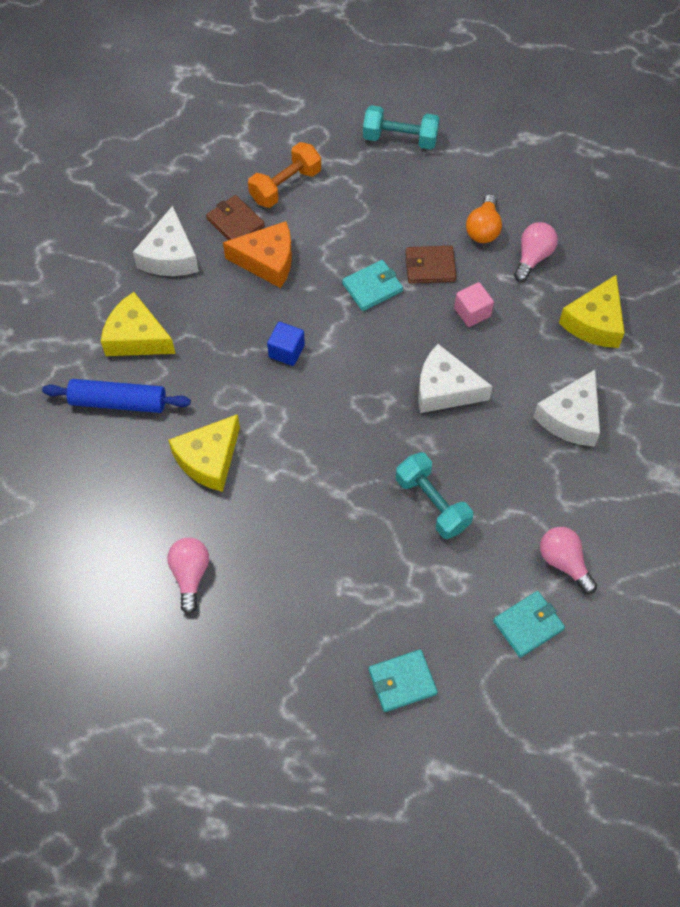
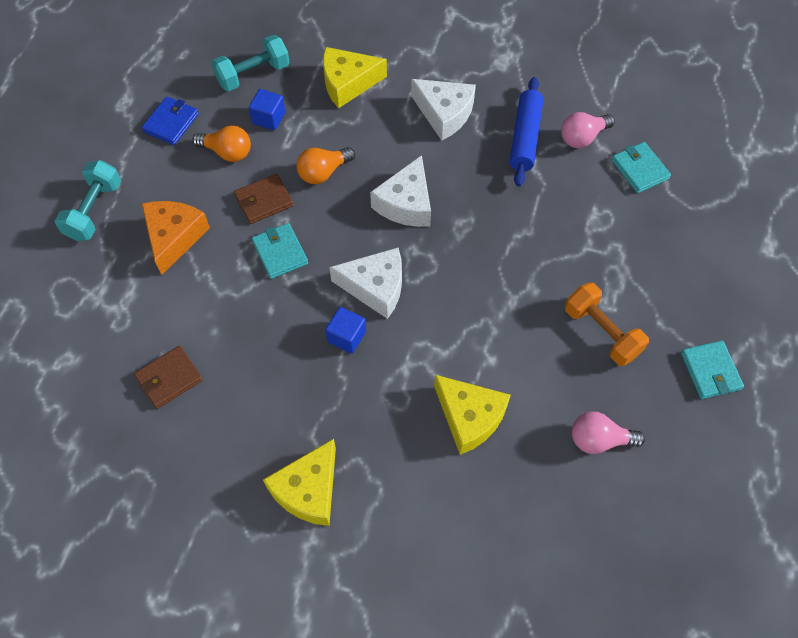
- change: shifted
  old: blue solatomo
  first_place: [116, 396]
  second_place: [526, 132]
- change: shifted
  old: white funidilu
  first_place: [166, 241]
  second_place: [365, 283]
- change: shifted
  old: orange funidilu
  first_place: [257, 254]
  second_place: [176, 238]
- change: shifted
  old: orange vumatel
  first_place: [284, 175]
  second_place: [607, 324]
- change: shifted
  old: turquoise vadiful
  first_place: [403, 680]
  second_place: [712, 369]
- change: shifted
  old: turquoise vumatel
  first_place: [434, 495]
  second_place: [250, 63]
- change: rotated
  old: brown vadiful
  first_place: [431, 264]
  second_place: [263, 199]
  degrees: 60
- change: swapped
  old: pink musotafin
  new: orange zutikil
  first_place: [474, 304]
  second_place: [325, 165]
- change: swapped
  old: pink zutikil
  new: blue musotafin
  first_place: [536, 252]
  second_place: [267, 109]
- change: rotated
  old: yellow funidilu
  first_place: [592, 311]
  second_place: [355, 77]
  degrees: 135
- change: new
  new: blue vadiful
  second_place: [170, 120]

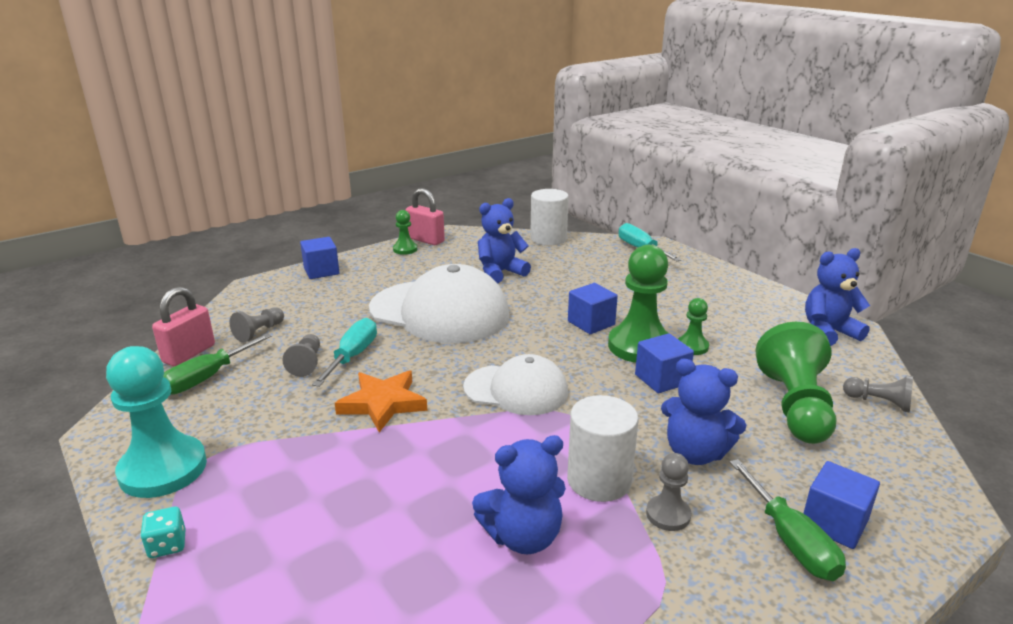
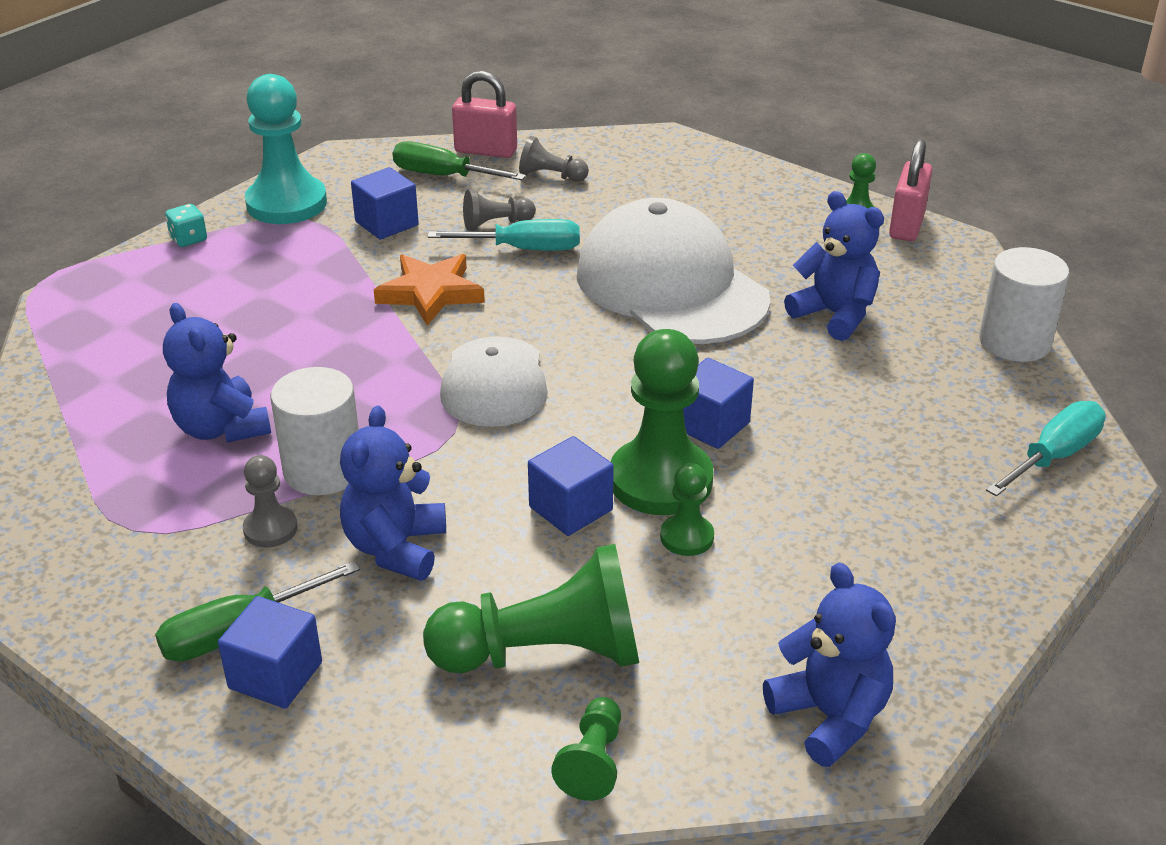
- change: shifted
  old: blue musotafin
  first_place: [320, 258]
  second_place: [385, 203]
- change: rotated
  old: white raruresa
  first_place: [439, 303]
  second_place: [673, 271]
  degrees: 135
- change: repainted
  old: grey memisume
  new: green memisume
  first_place: [878, 394]
  second_place: [586, 749]

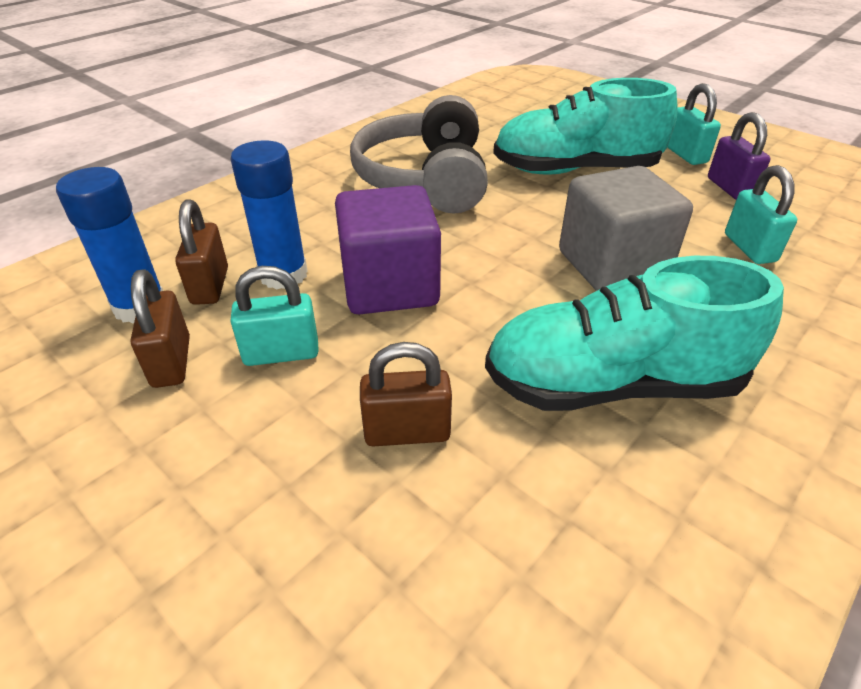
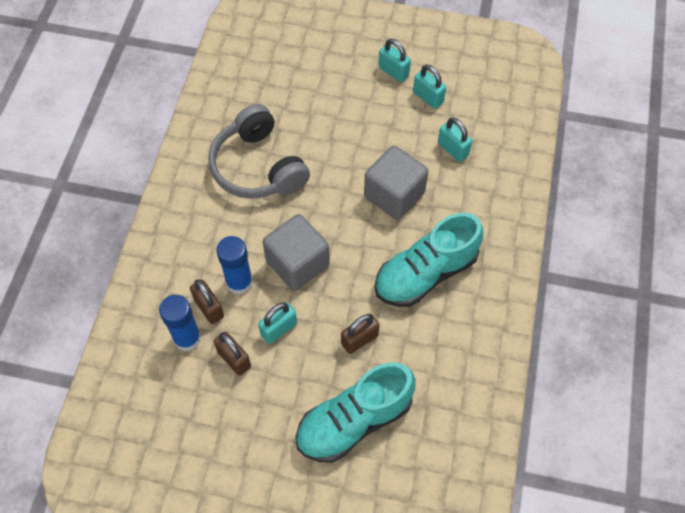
- change: repainted
  old: purple musotafin
  new: grey musotafin
  first_place: [388, 249]
  second_place: [296, 252]
- change: shifted
  old: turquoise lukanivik
  first_place: [585, 126]
  second_place: [355, 412]
- change: repainted
  old: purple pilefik
  new: turquoise pilefik
  first_place: [739, 156]
  second_place: [429, 87]

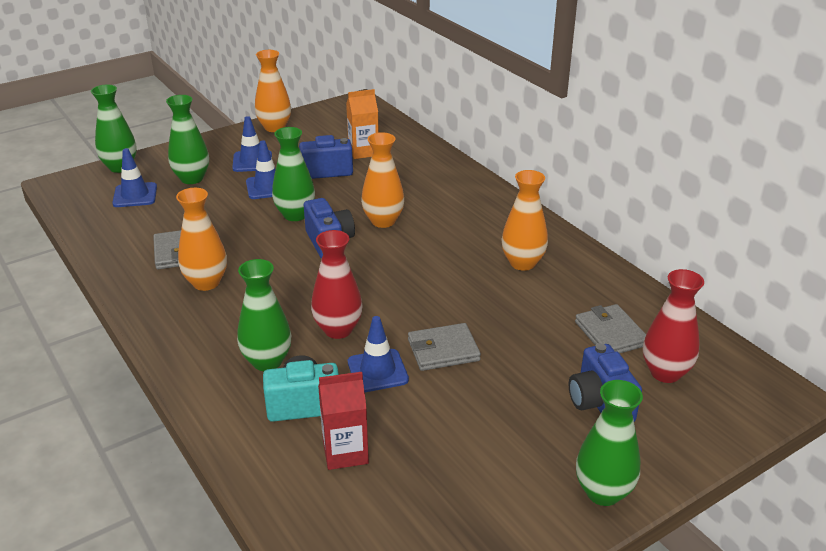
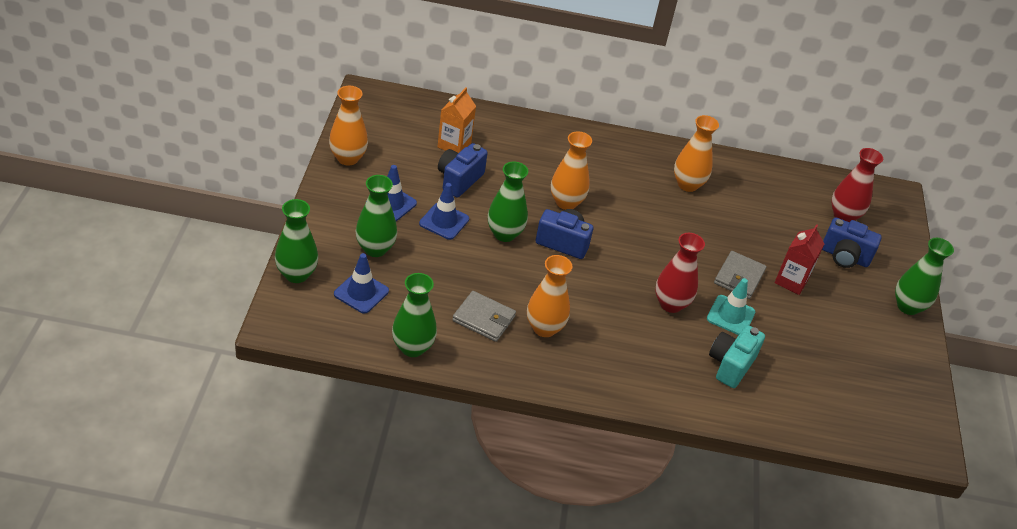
- change: shifted
  old: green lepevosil
  first_place: [264, 315]
  second_place: [414, 315]
- change: shifted
  old: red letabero
  first_place: [343, 421]
  second_place: [799, 259]
- change: repainted
  old: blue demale
  new: turquoise demale
  first_place: [378, 354]
  second_place: [731, 306]
- change: gone
  old: grey vadiful
  first_place: [610, 329]

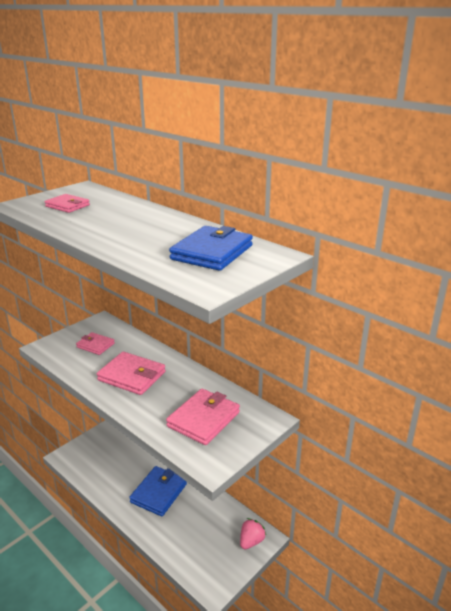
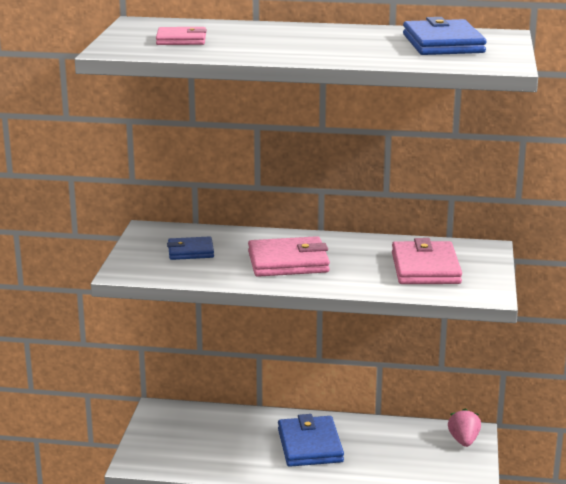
- change: repainted
  old: pink vadiful
  new: blue vadiful
  first_place: [95, 343]
  second_place: [190, 248]

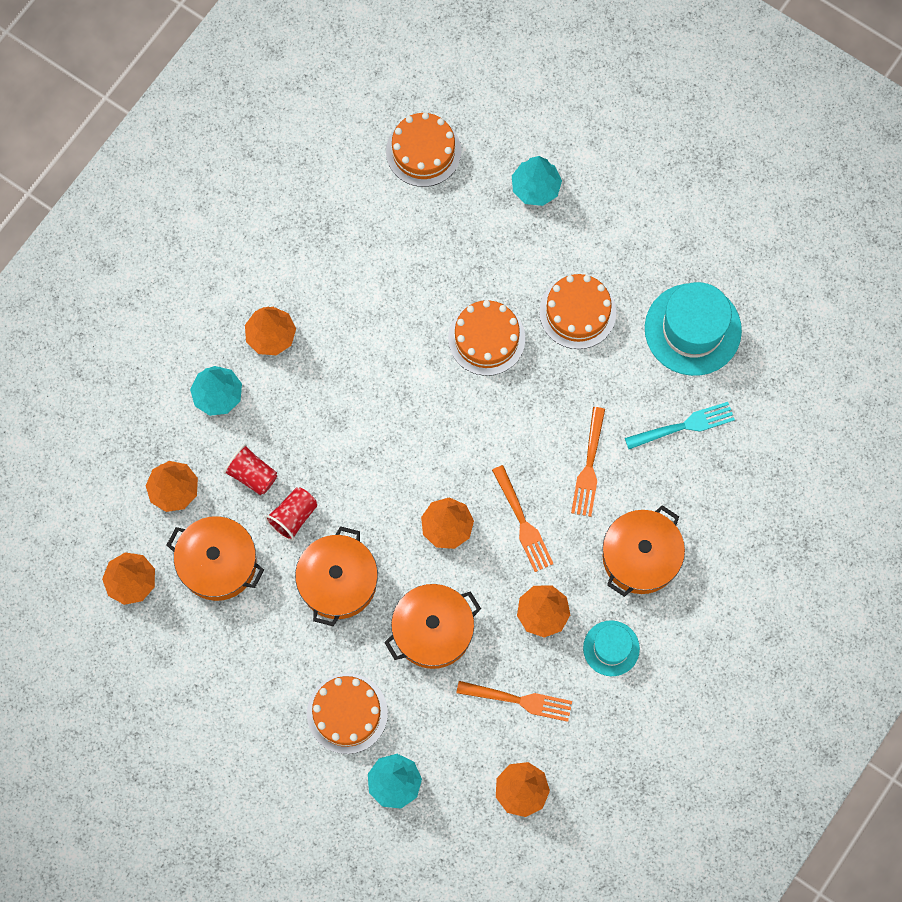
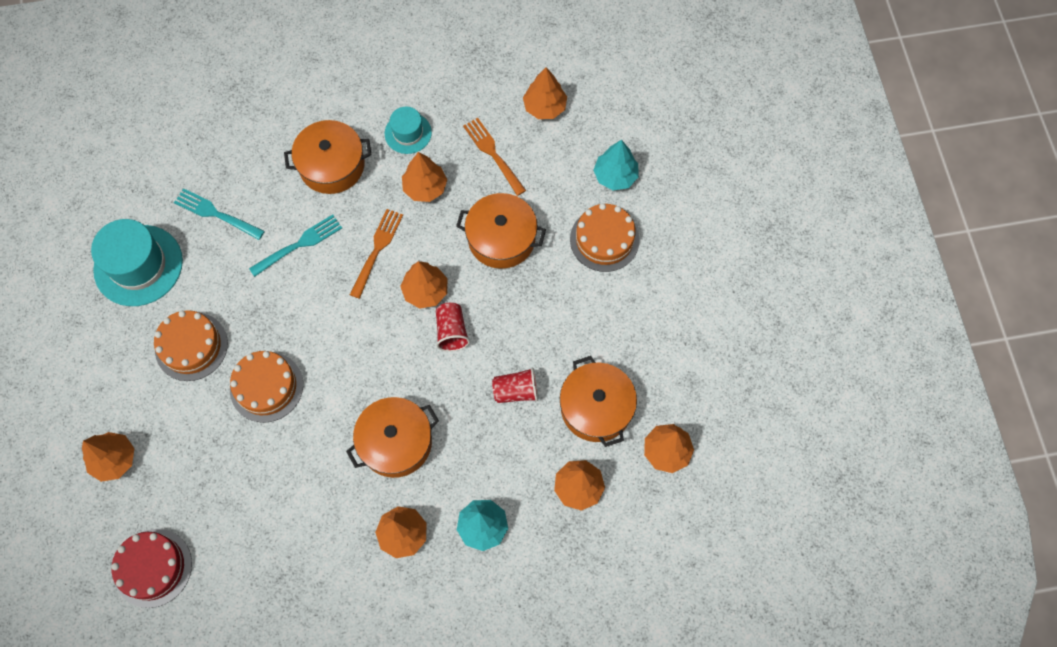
- change: shifted
  old: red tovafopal
  first_place: [250, 469]
  second_place: [453, 327]
- change: shifted
  old: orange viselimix
  first_place: [336, 576]
  second_place: [392, 437]
- change: repainted
  old: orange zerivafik
  new: red zerivafik
  first_place: [423, 149]
  second_place: [151, 568]
- change: repainted
  old: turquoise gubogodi
  new: orange gubogodi
  first_place: [537, 181]
  second_place: [108, 457]
- change: repainted
  old: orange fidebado
  new: turquoise fidebado
  first_place: [588, 462]
  second_place: [295, 246]

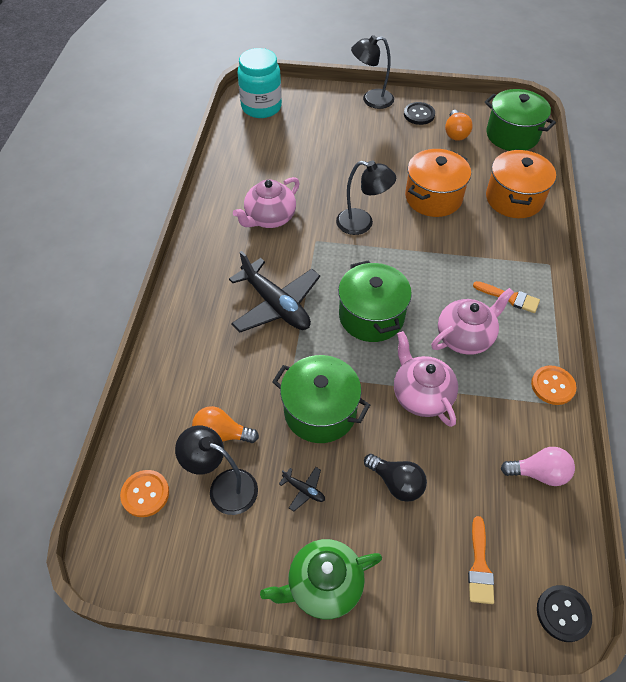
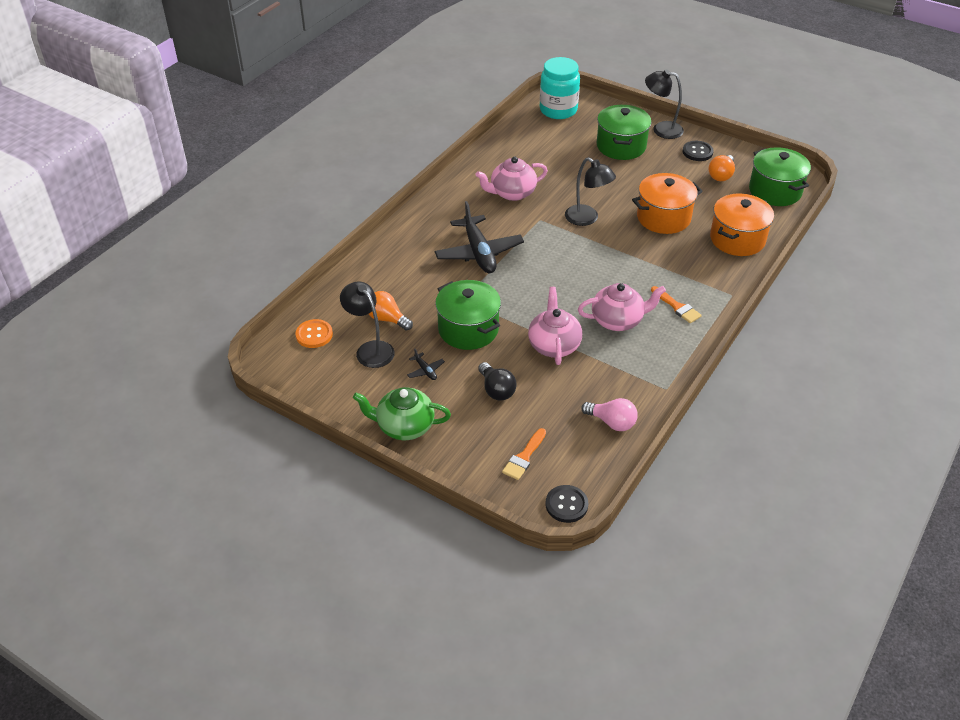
- change: shifted
  old: green viselimix
  first_place: [375, 301]
  second_place: [624, 132]
- change: gone
  old: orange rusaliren
  first_place: [554, 385]

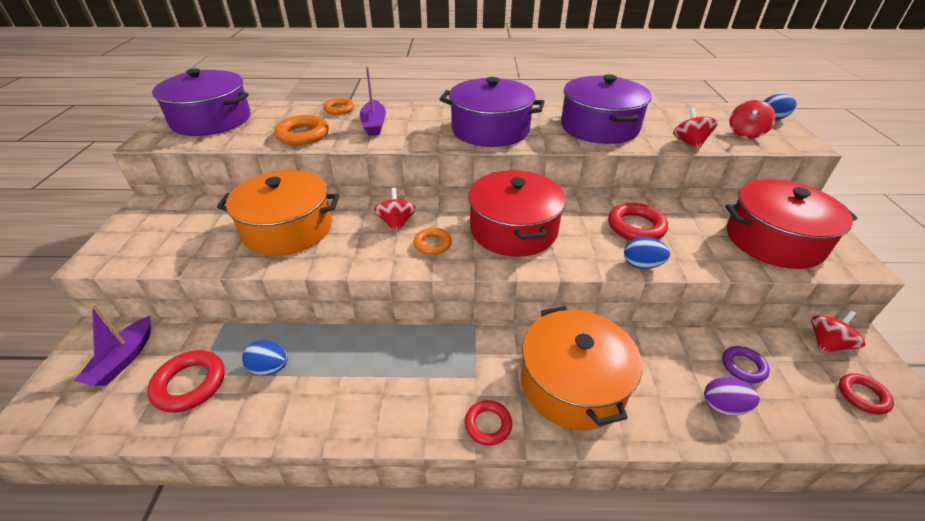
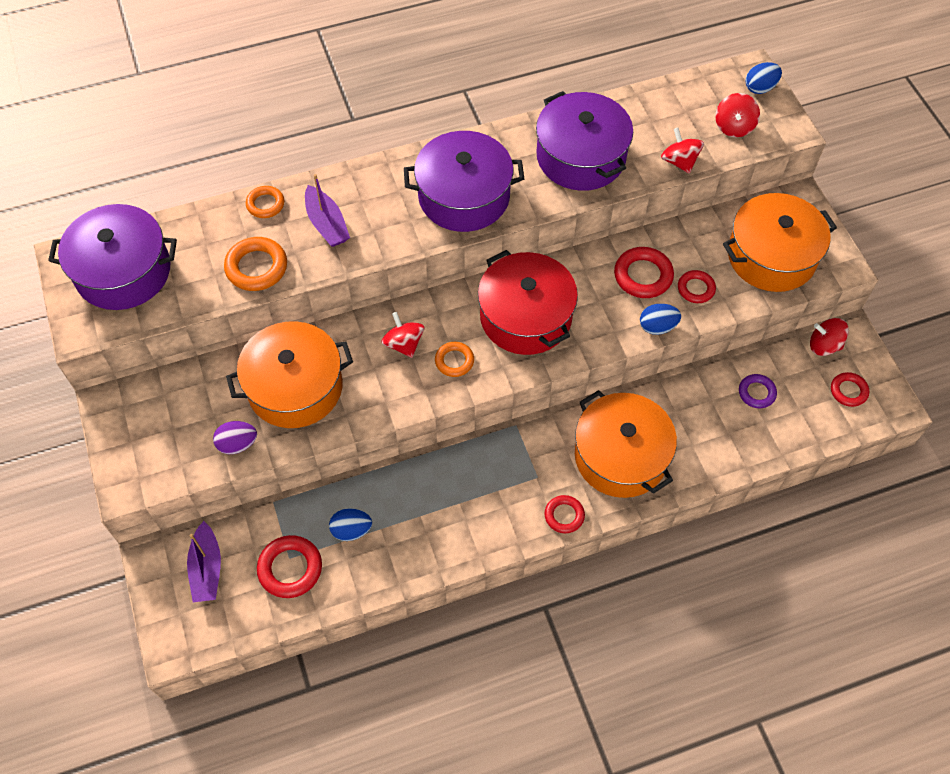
- change: shifted
  old: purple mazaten
  first_place: [732, 396]
  second_place: [235, 437]
- change: repainted
  old: red viselimix
  new: orange viselimix
  first_place: [791, 224]
  second_place: [780, 242]
- change: rotated
  old: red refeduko
  first_place: [838, 331]
  second_place: [829, 337]
  degrees: -105
- change: new
  new: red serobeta
  second_place: [697, 286]

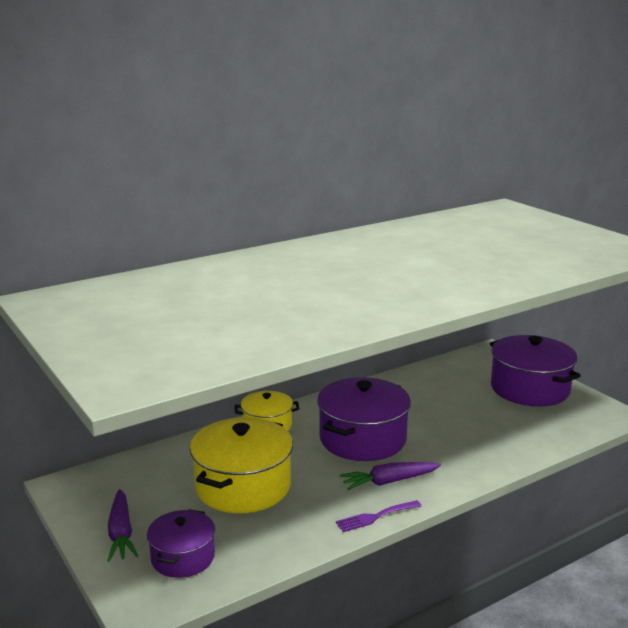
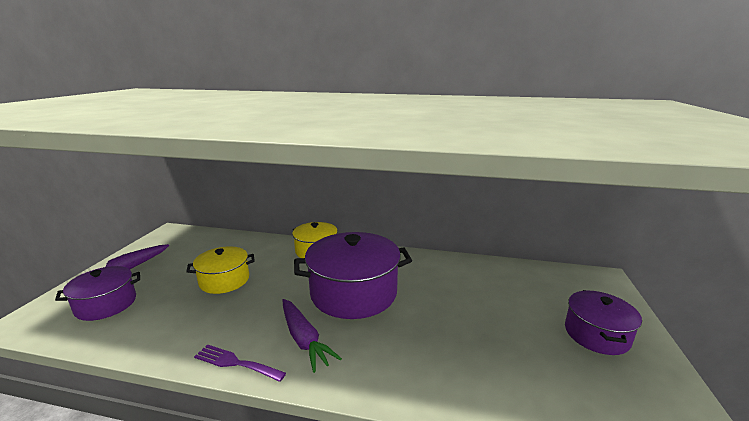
- change: scaled
  old: yellow viselimix
  first_place: [241, 465]
  second_place: [220, 270]
  factor: 0.58
- change: rotated
  old: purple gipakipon
  first_place: [390, 476]
  second_place: [312, 336]
  degrees: -150
- change: scaled
  old: purple viselimix
  first_place: [535, 371]
  second_place: [603, 322]
  factor: 0.58

